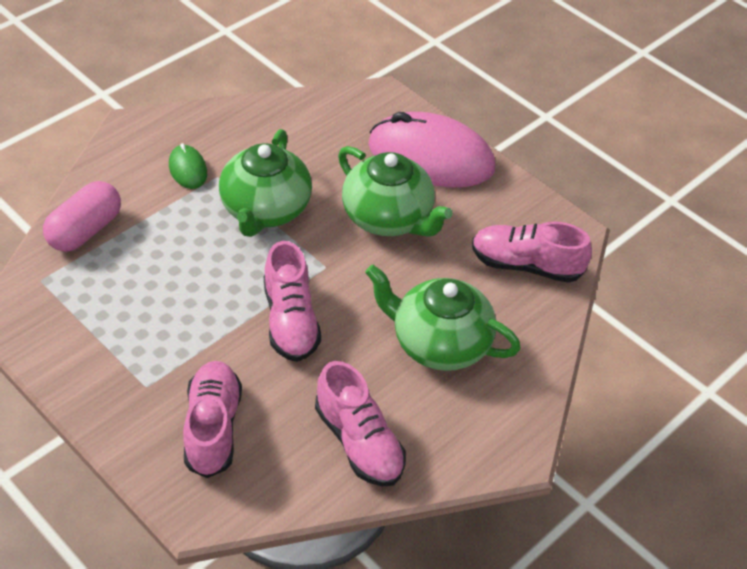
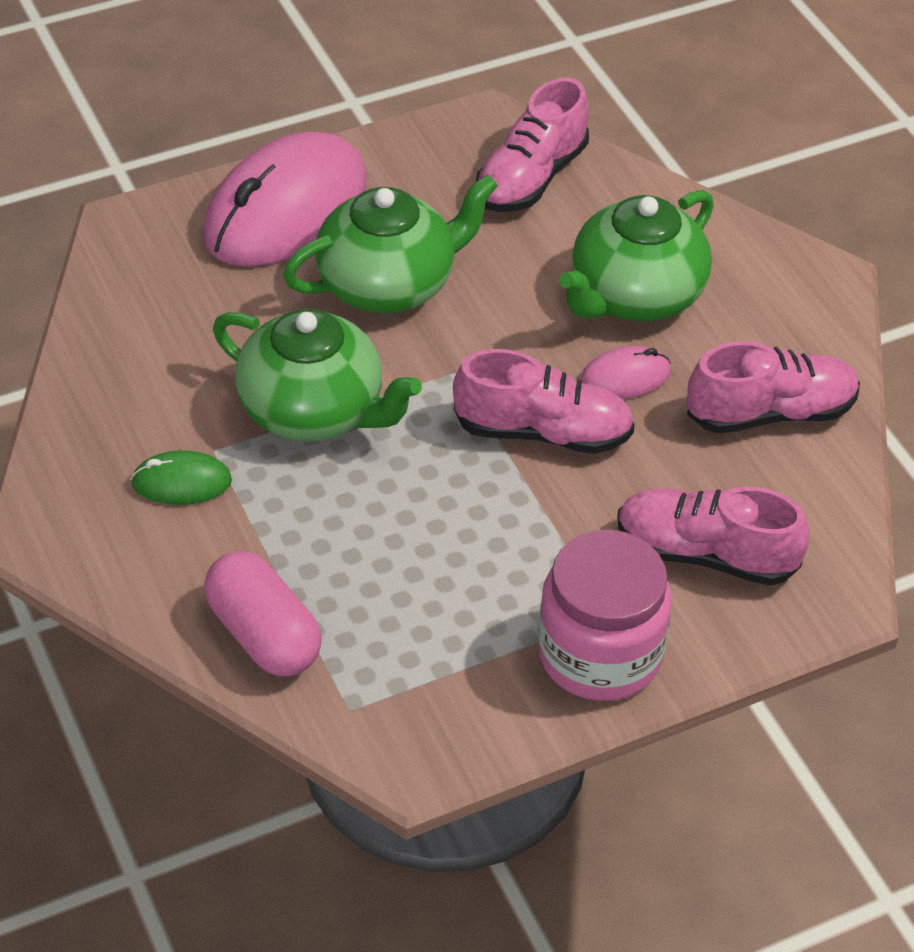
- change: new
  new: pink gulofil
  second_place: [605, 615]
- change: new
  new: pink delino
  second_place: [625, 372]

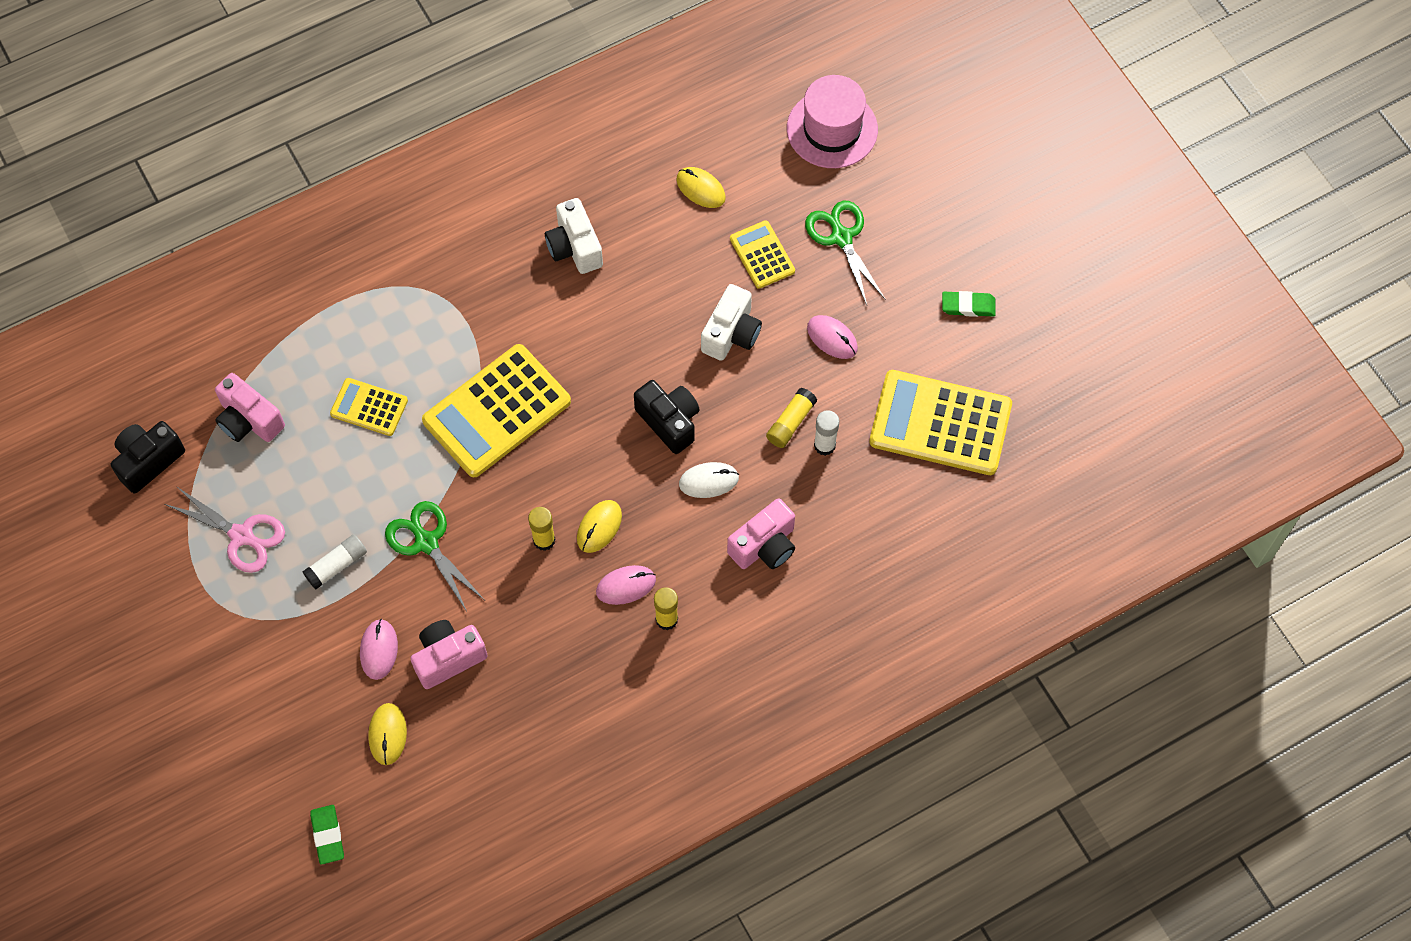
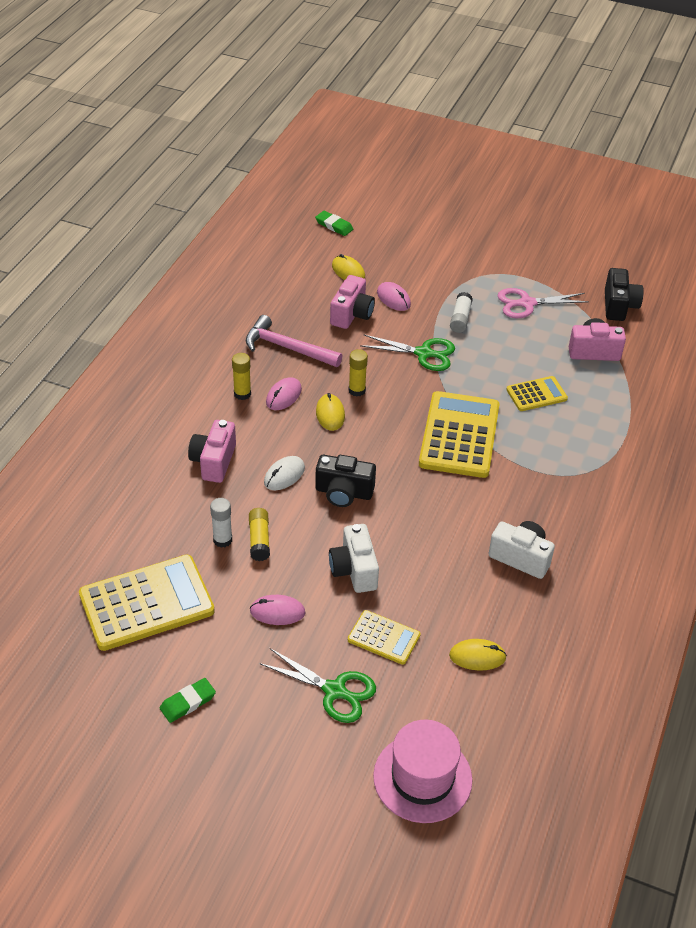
- change: new
  new: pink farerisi
  second_place: [294, 341]

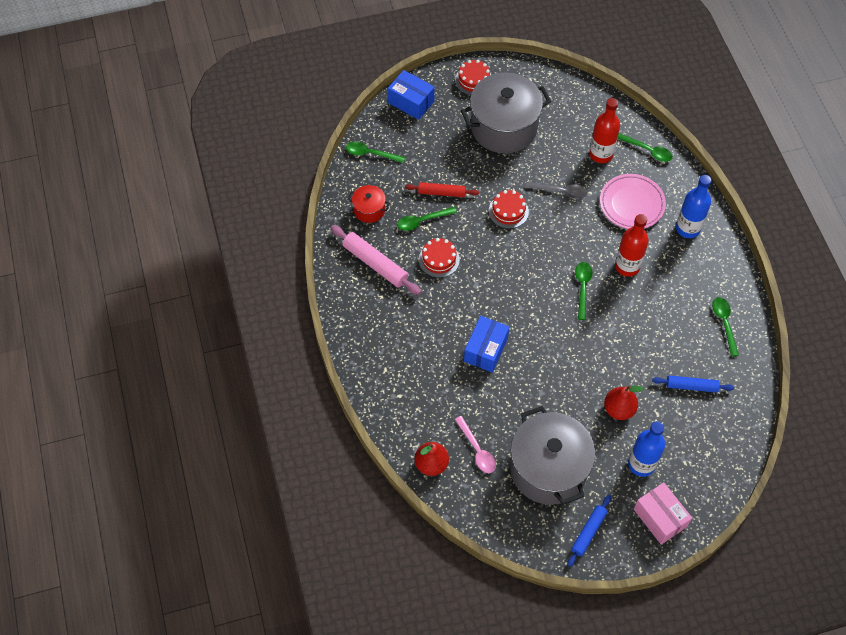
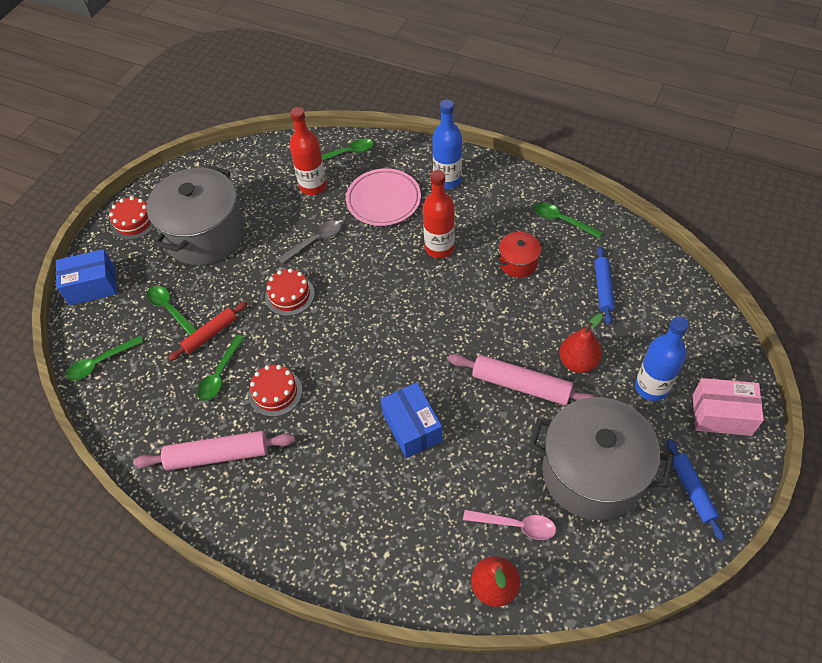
- change: shifted
  old: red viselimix
  first_place: [369, 204]
  second_place: [519, 255]
- change: shifted
  old: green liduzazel
  first_place: [584, 291]
  second_place: [172, 310]
- change: rotated
  old: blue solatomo
  first_place: [693, 384]
  second_place: [605, 285]
  degrees: -45
- change: new
  new: pink solatomo
  second_place: [522, 379]

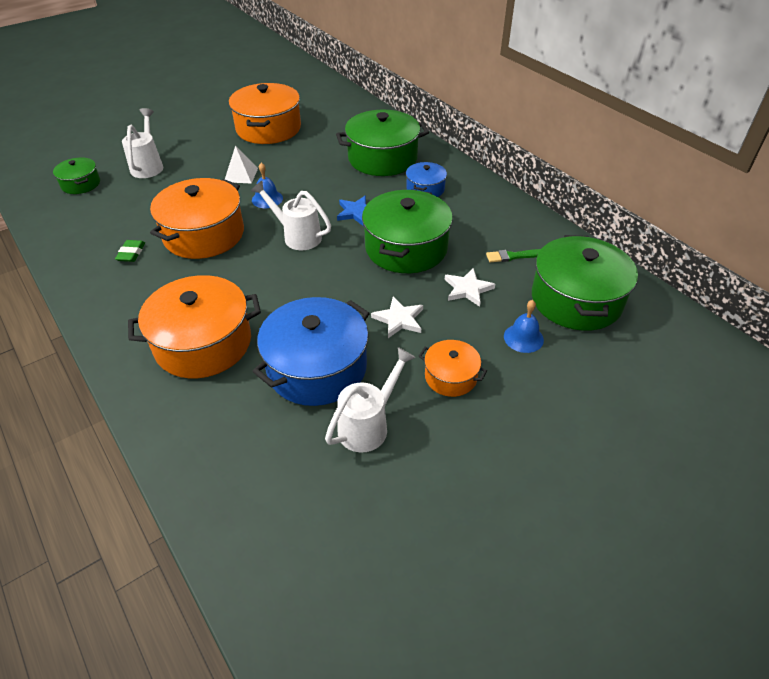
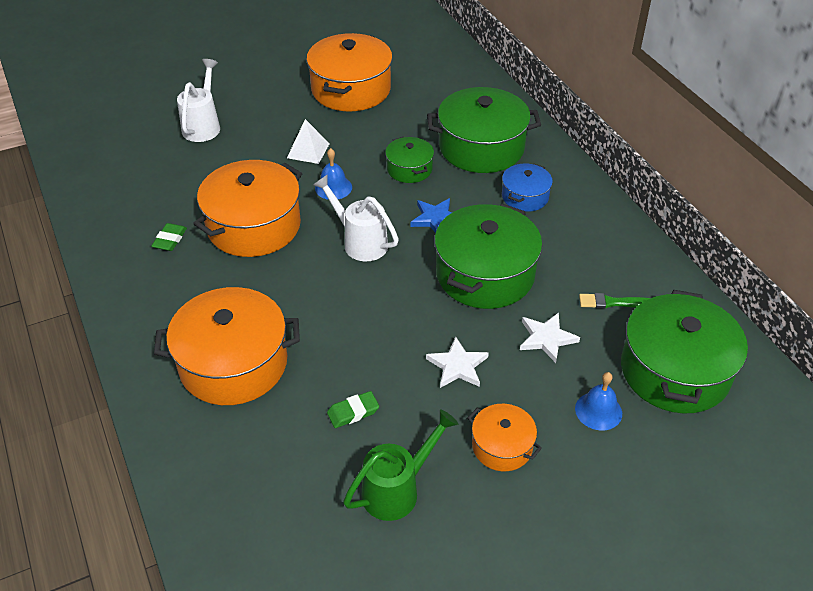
- change: shifted
  old: green viselimix
  first_place: [76, 175]
  second_place: [409, 160]
- change: swapped
  old: blue viselimix
  new: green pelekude
  first_place: [311, 351]
  second_place: [353, 409]
- change: repainted
  old: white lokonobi
  new: green lokonobi
  first_place: [370, 399]
  second_place: [400, 465]

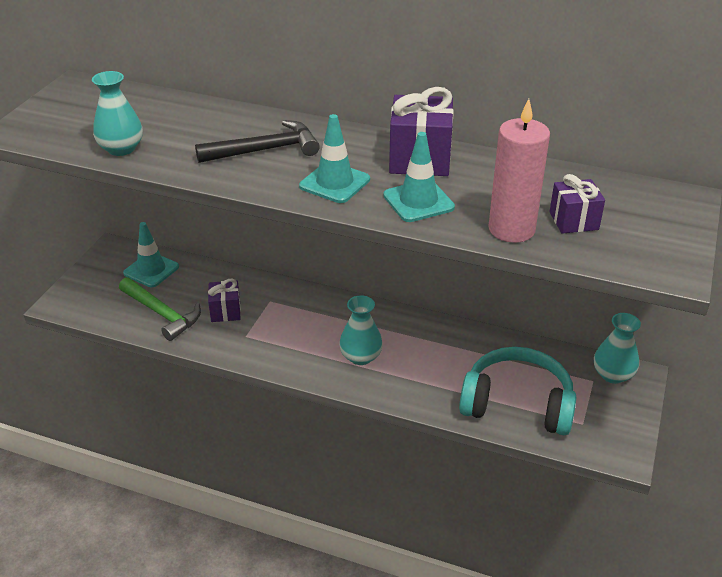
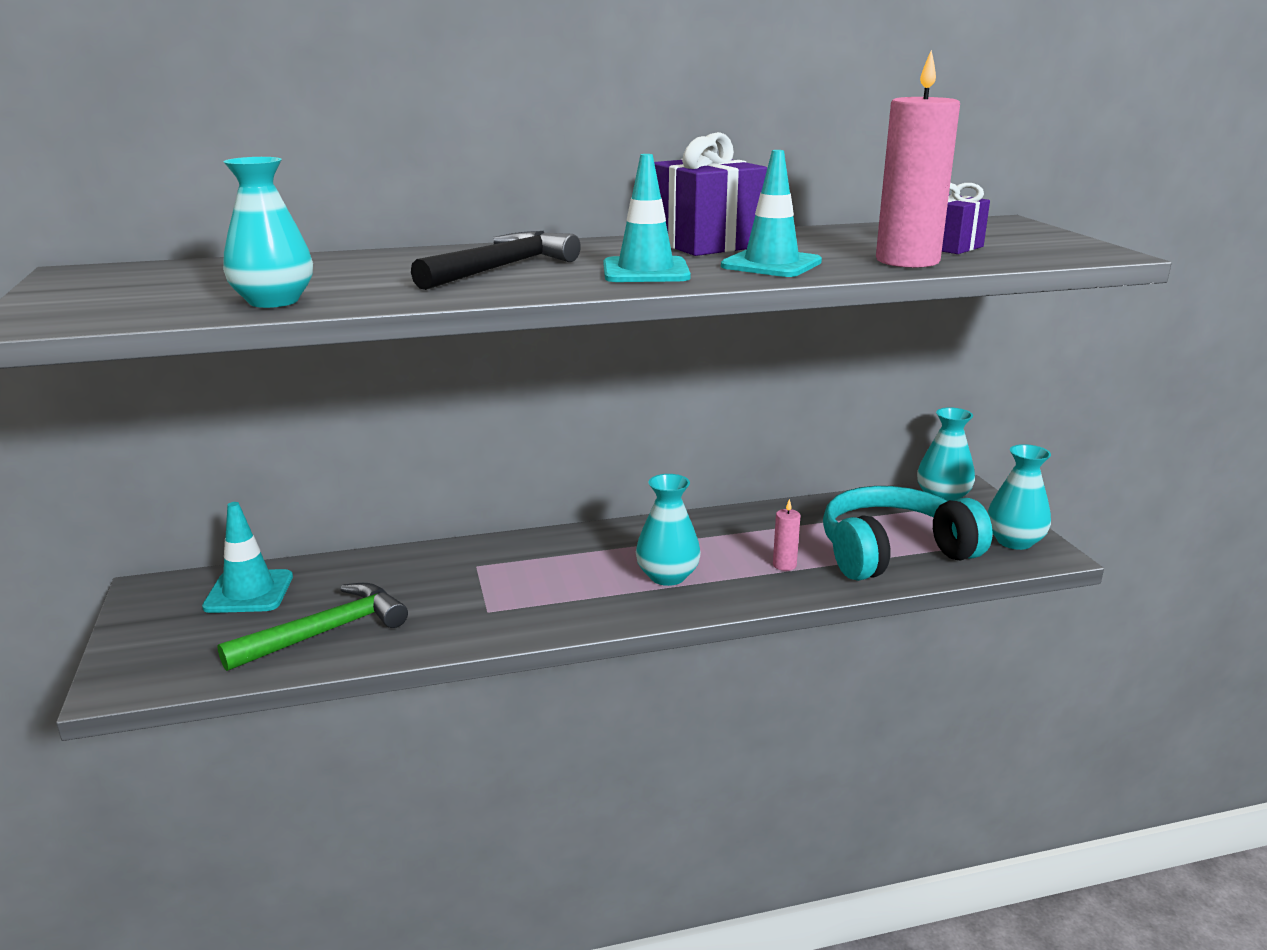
- change: rotated
  old: green farerisi
  first_place: [160, 309]
  second_place: [312, 627]
  degrees: -45
- change: gone
  old: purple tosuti
  first_place: [224, 300]
- change: new
  new: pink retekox
  second_place: [787, 535]
- change: new
  new: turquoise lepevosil
  second_place: [1019, 497]

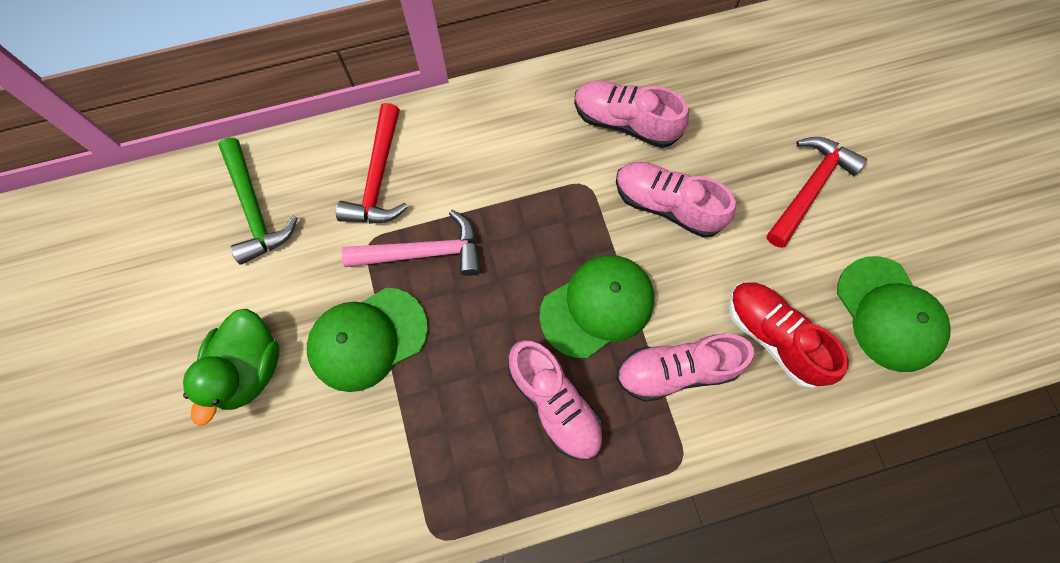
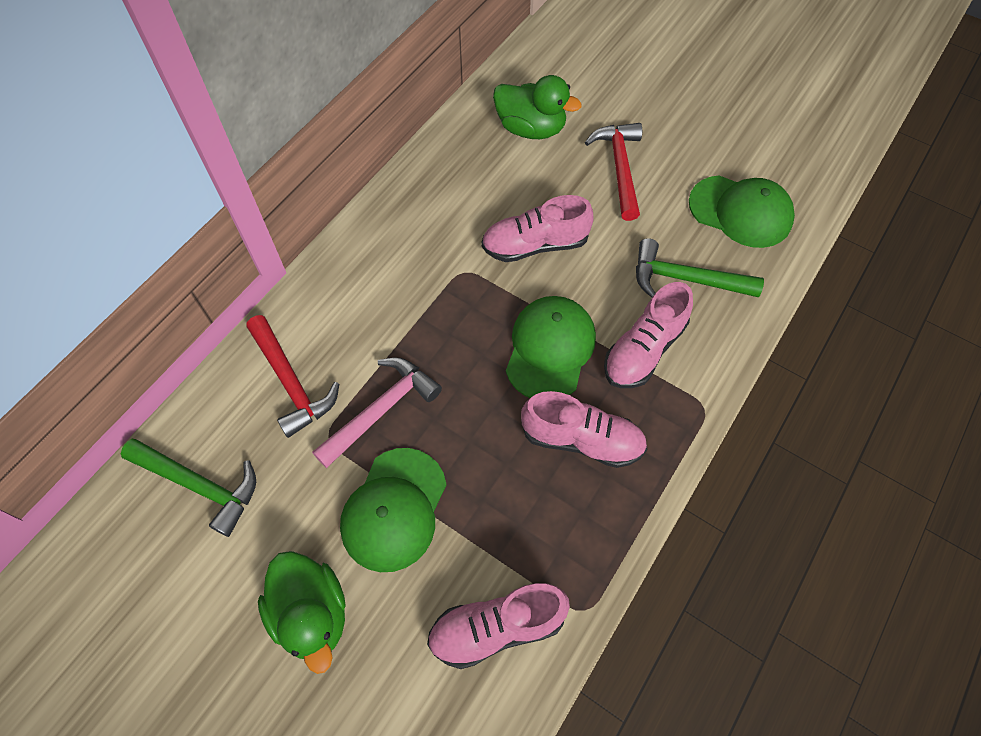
- change: shifted
  old: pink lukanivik
  first_place: [631, 114]
  second_place: [498, 626]
- change: swapped
  old: red lukanivik
  new: green farerisi
  first_place: [789, 335]
  second_place: [700, 268]
- change: new
  new: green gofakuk
  second_place: [537, 107]

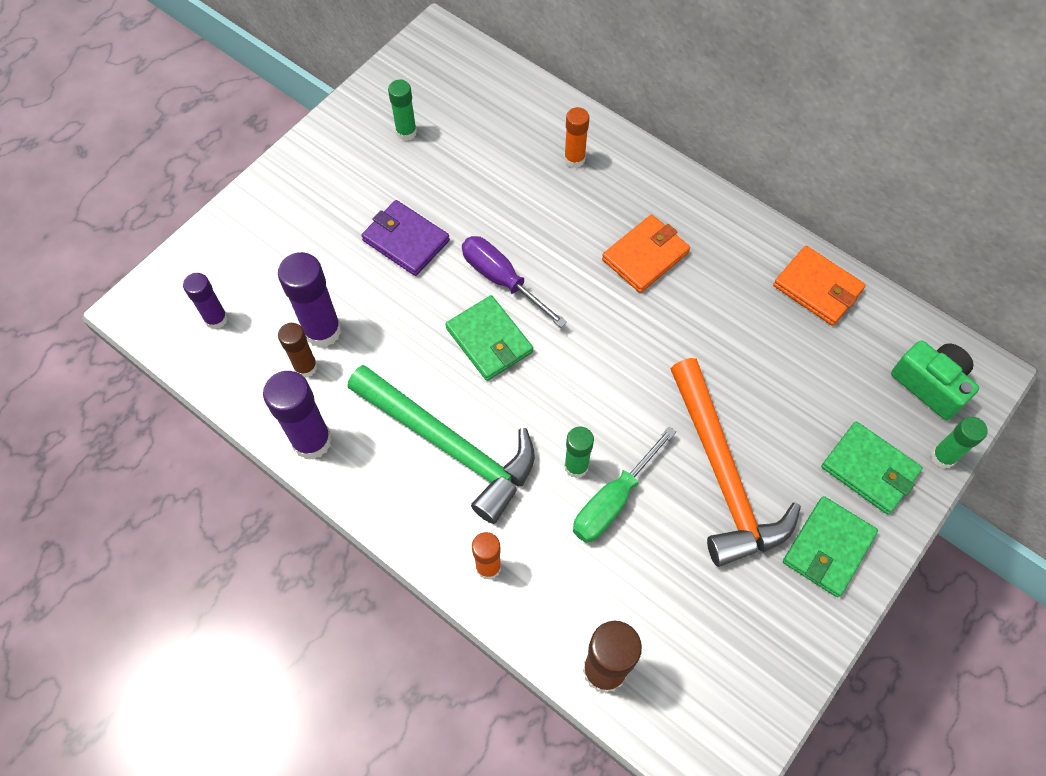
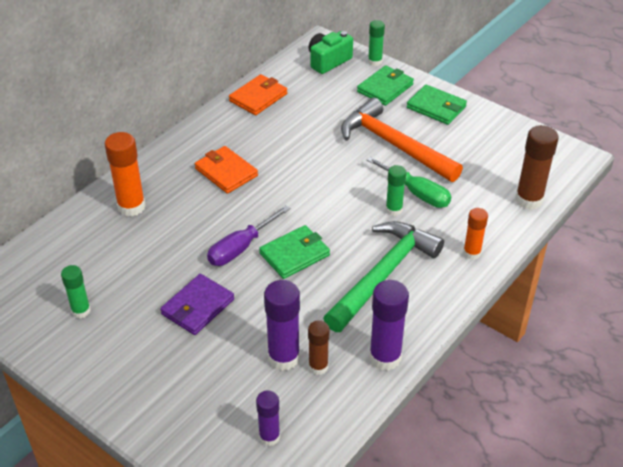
- change: scaled
  old: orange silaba
  first_place: [576, 137]
  second_place: [125, 174]
  factor: 1.64
- change: rotated
  old: orange farerisi
  first_place: [736, 462]
  second_place: [402, 140]
  degrees: -120

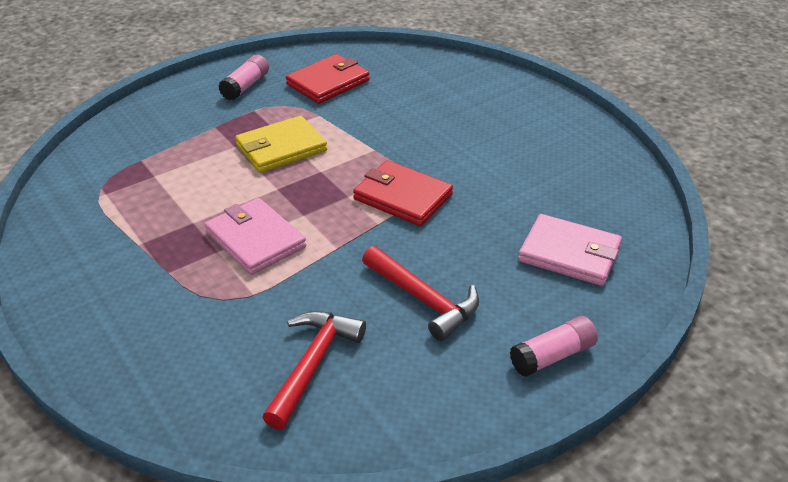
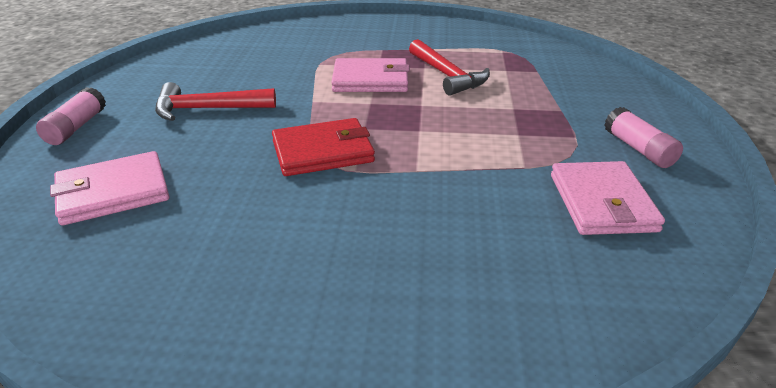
- change: gone
  old: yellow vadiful
  first_place: [281, 144]
- change: shifted
  old: red farerisi
  first_place: [314, 370]
  second_place: [449, 67]
- change: repainted
  old: red vadiful
  new: pink vadiful
  first_place: [328, 79]
  second_place: [608, 198]

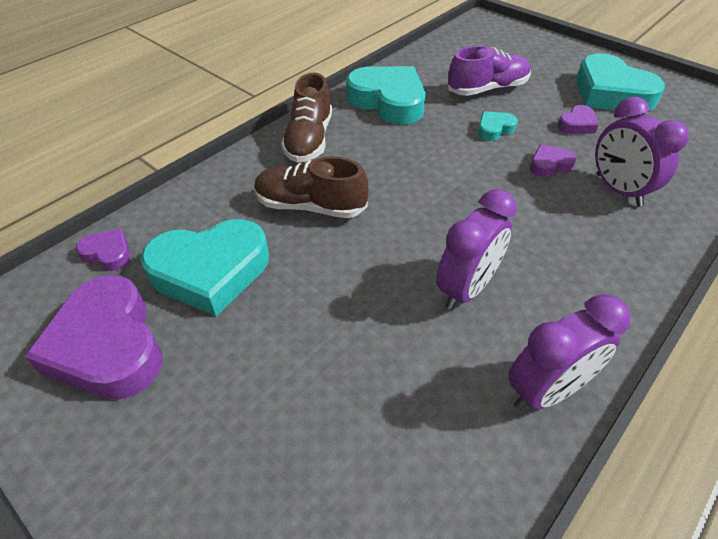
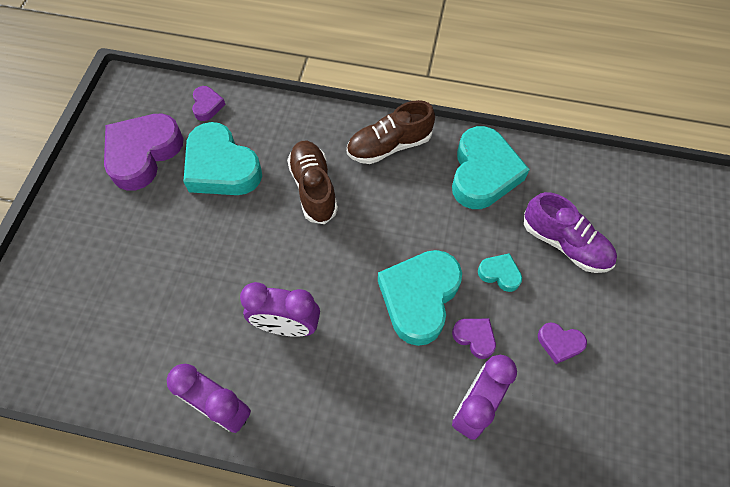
- change: shifted
  old: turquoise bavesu
  first_place: [620, 82]
  second_place: [420, 298]

